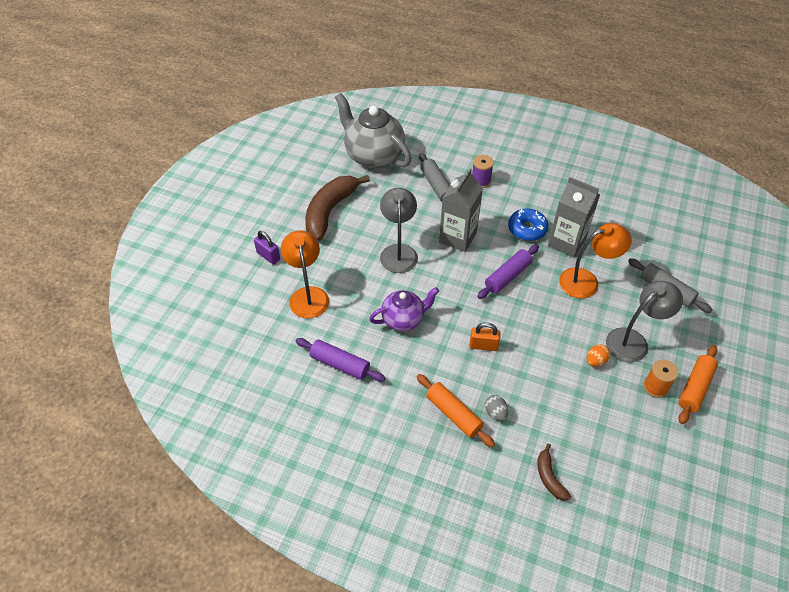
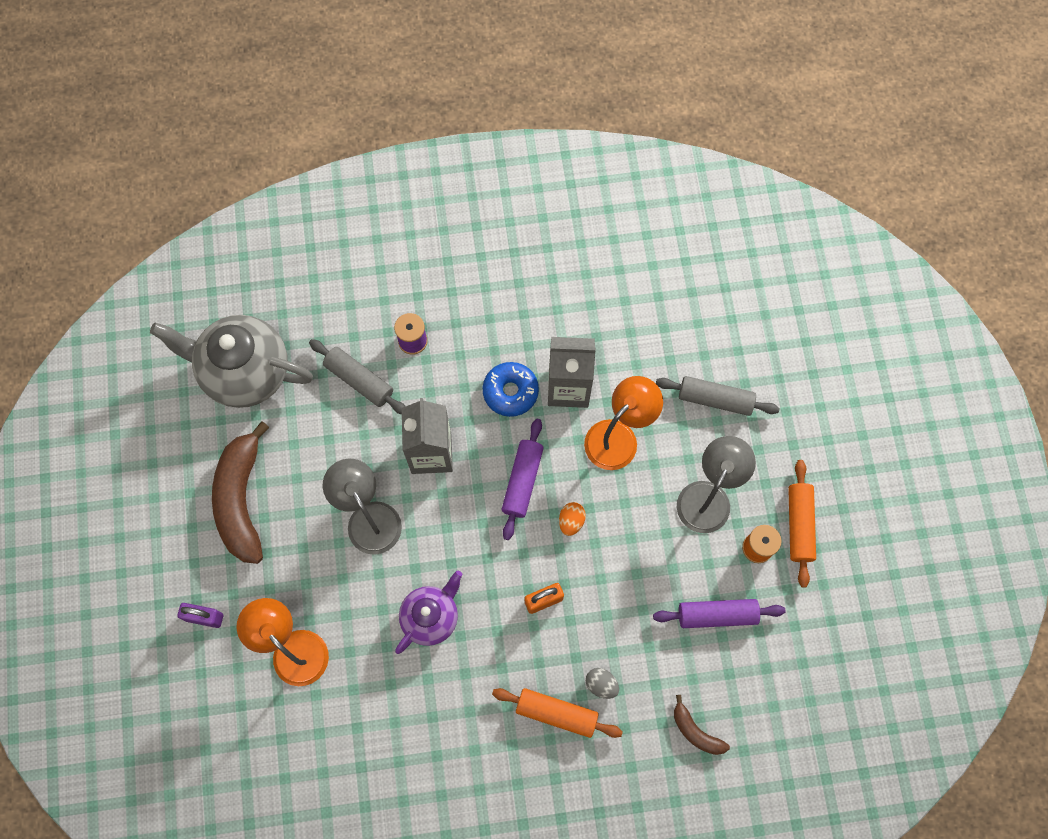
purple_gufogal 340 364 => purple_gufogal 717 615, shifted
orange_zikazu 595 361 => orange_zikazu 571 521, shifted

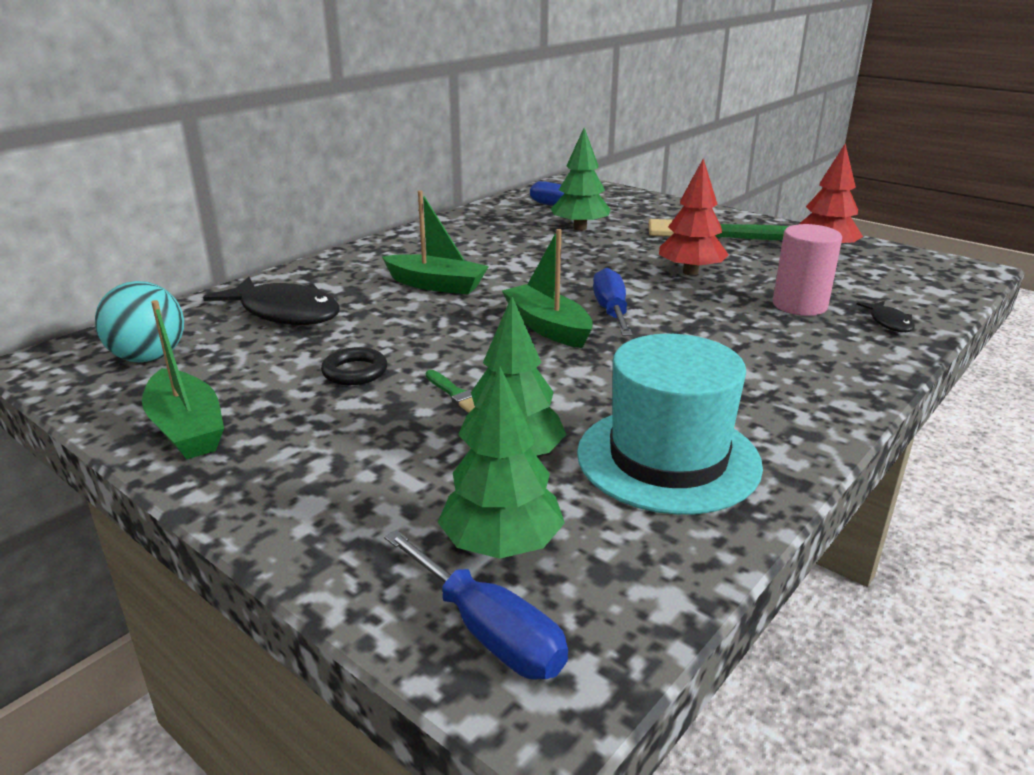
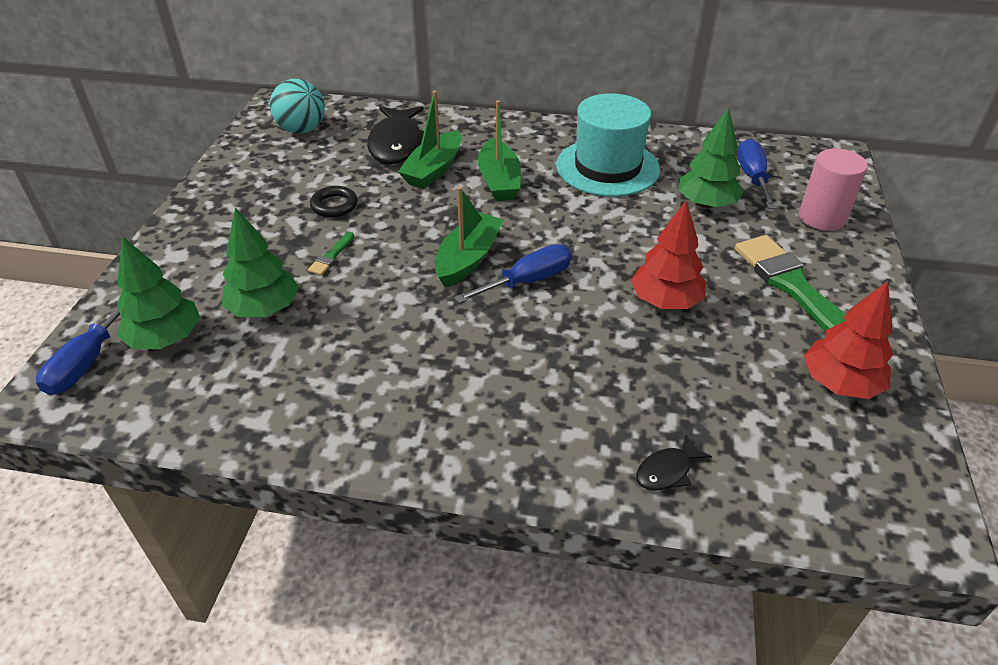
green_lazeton 187 428 => green_lazeton 434 170, shifted
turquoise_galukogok 668 458 => turquoise_galukogok 607 167, shifted
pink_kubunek 799 305 => pink_kubunek 822 218, shifted

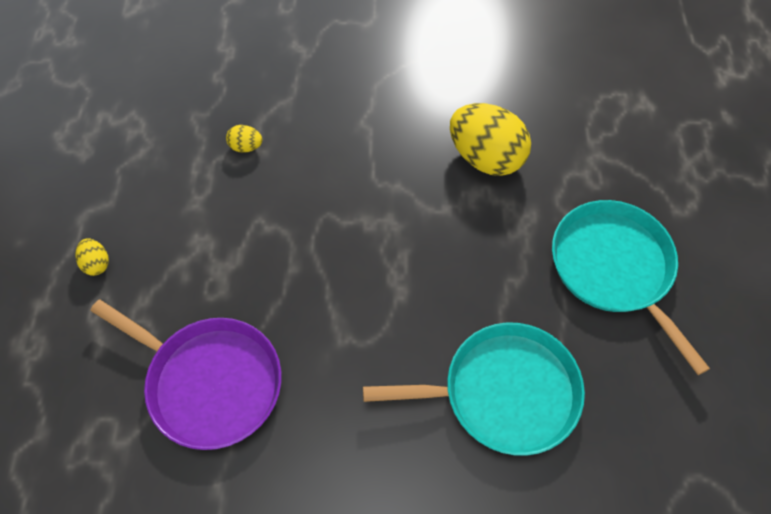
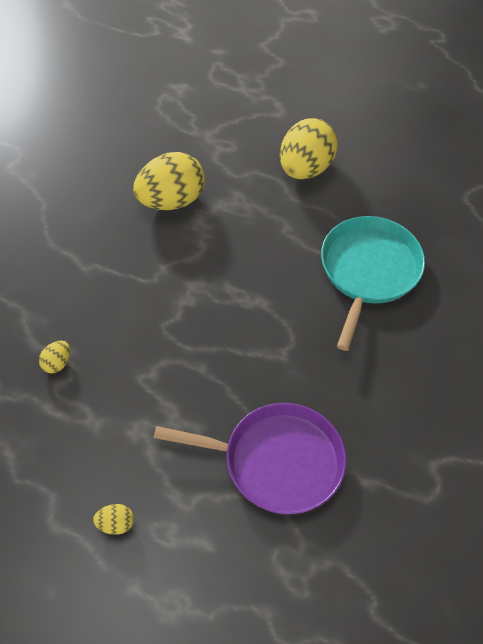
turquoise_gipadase 614 268 => yellow_zikazu 305 168
purple_gipadase 209 382 => purple_gipadase 276 462, 45 degrees clockwise

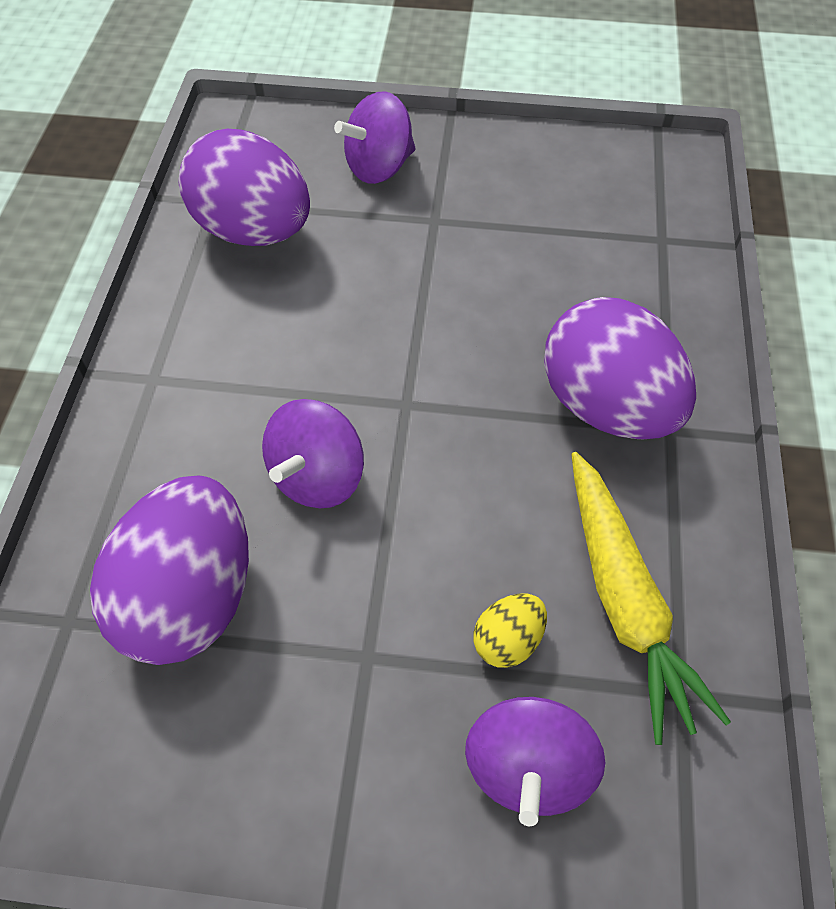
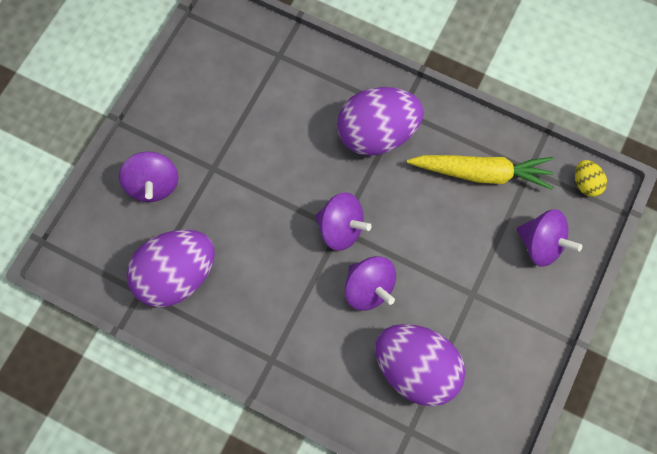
nothing => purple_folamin 341 228
yellow_zikazu 507 640 => yellow_zikazu 585 183, shifted

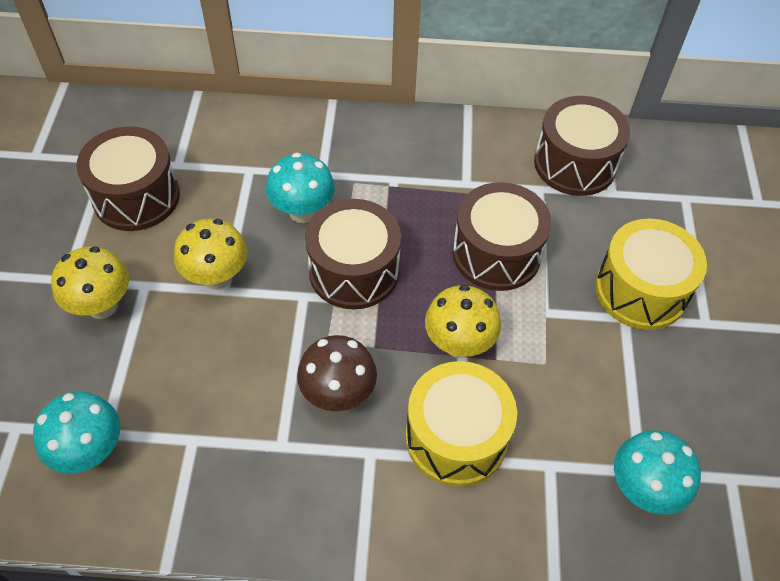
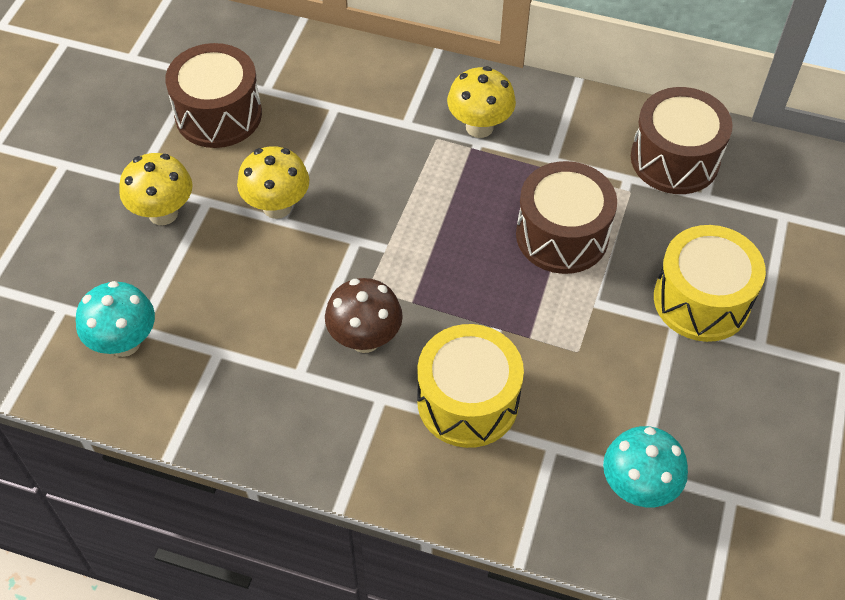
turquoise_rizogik 303 212 => nothing
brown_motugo 354 271 => nothing
yellow_rizogik 459 344 => yellow_rizogik 479 127, shifted

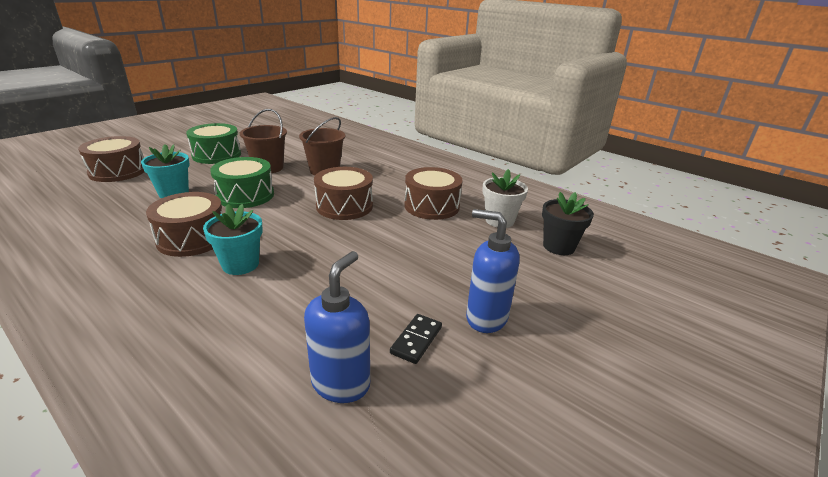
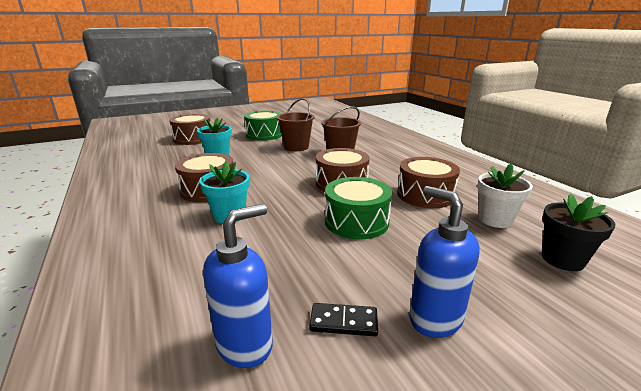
green_motugo 245 195 => green_motugo 356 221, shifted
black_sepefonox 416 340 => black_sepefonox 343 322, 45 degrees clockwise

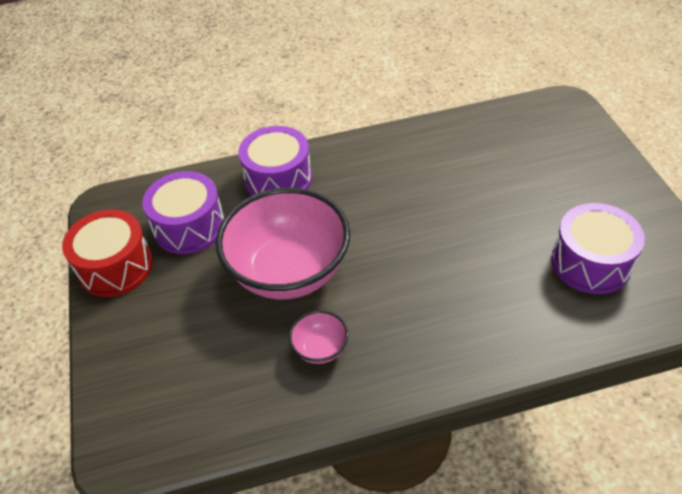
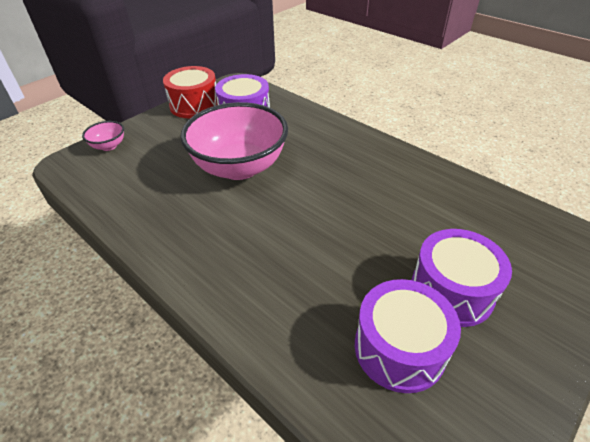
purple_motugo 278 179 => purple_motugo 451 291, shifted
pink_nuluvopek 320 348 => pink_nuluvopek 109 146, shifted

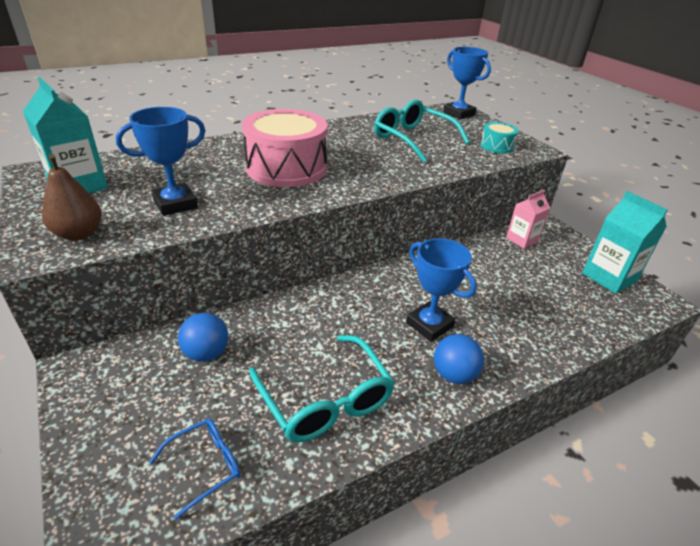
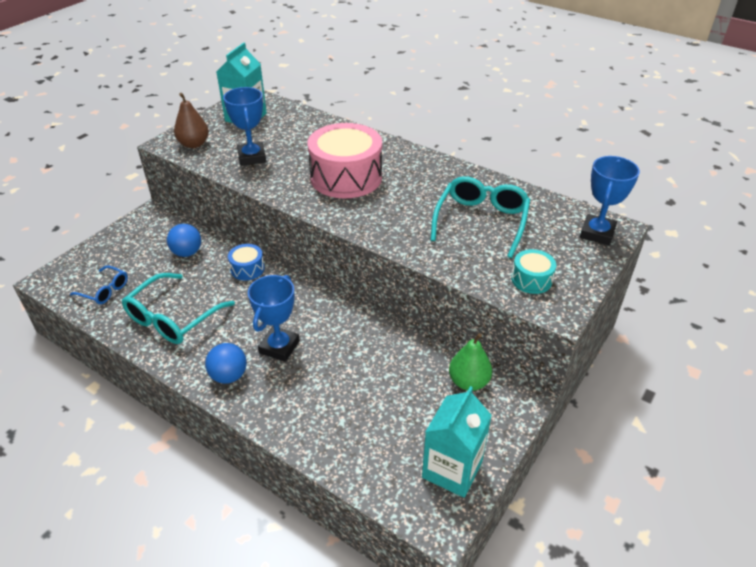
nothing => blue_motugo 247 269
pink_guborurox 522 240 => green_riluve 468 382
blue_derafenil 175 204 => blue_derafenil 252 157, 45 degrees clockwise

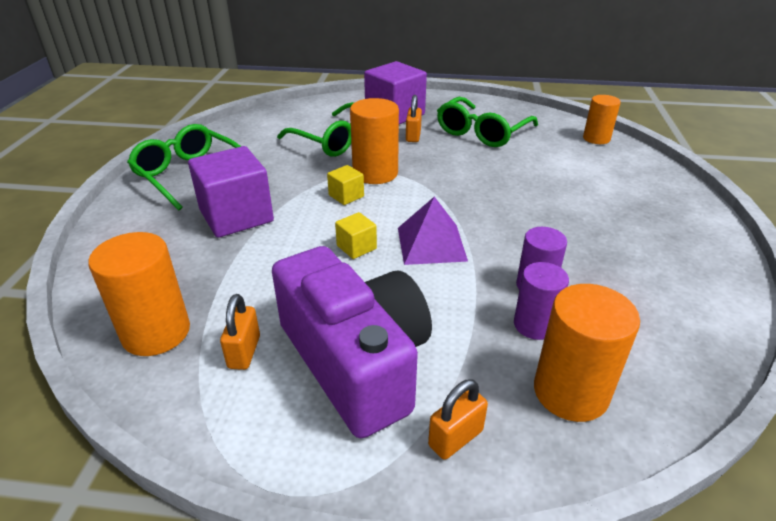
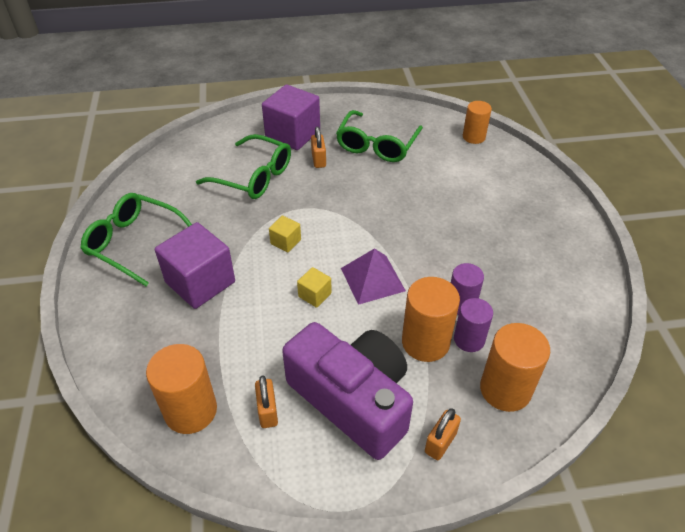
orange_kubunek 375 173 => orange_kubunek 425 342, shifted

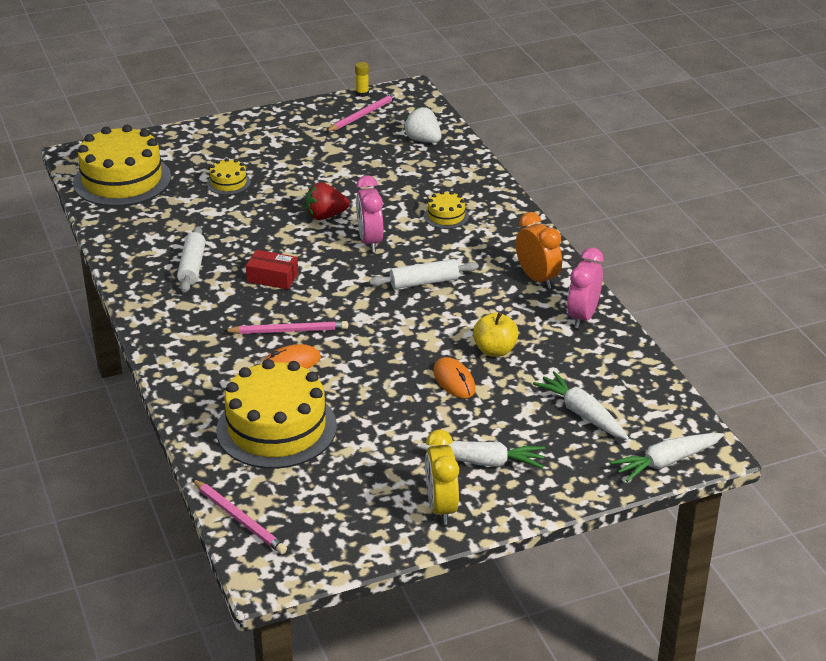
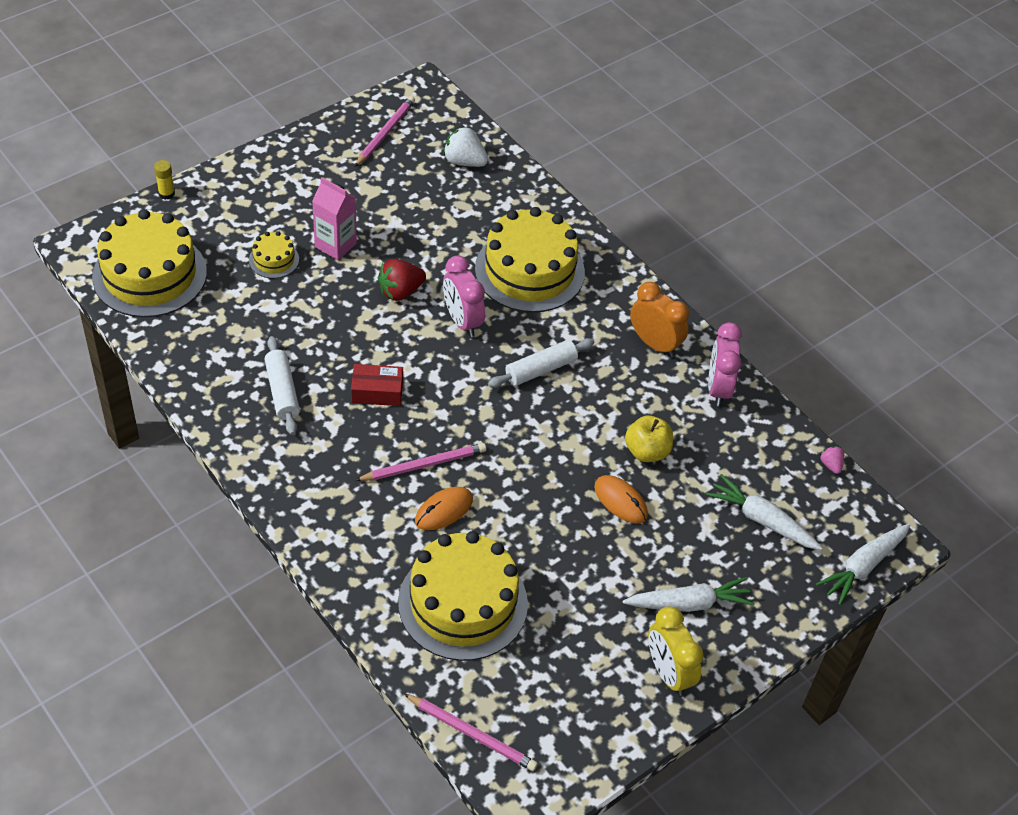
nothing => pink_guborurox 335 245
nothing => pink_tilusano 831 465
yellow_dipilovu 362 93 => yellow_dipilovu 166 194, shifted
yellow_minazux 446 216 => yellow_minazux 529 270, x2.22

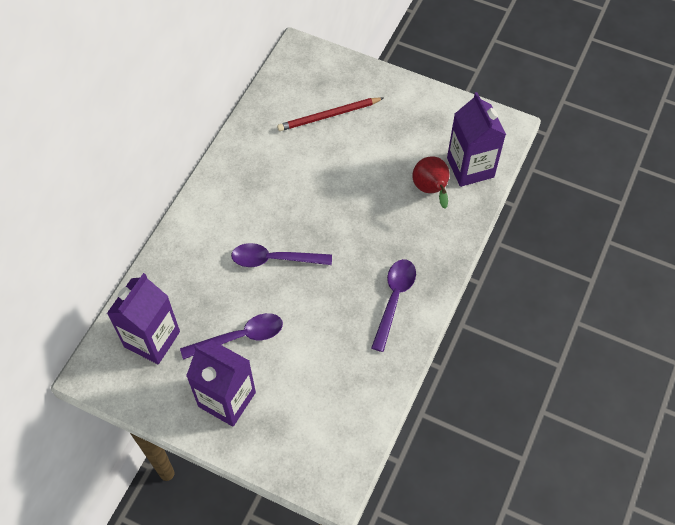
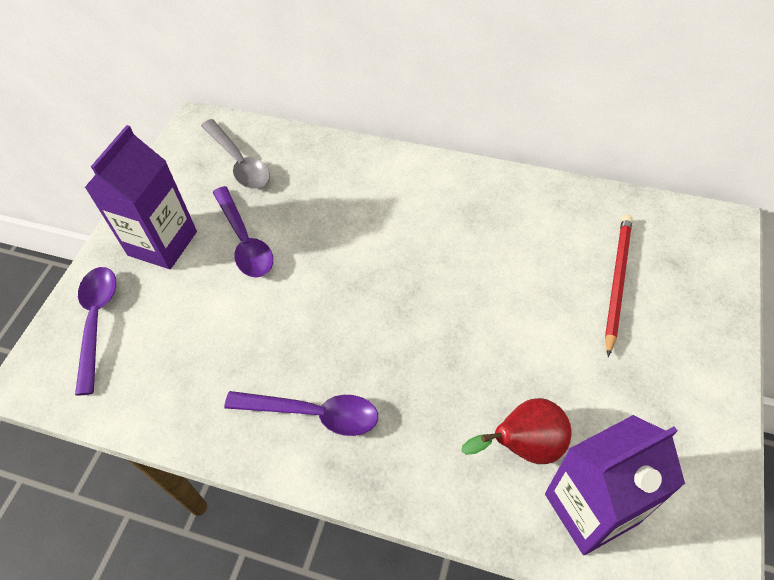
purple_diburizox 274 259 => purple_diburizox 97 321, shifted
purple_guborurox 152 339 => grey_diburizox 239 163
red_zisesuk 328 116 => red_zisesuk 617 281, 45 degrees clockwise

